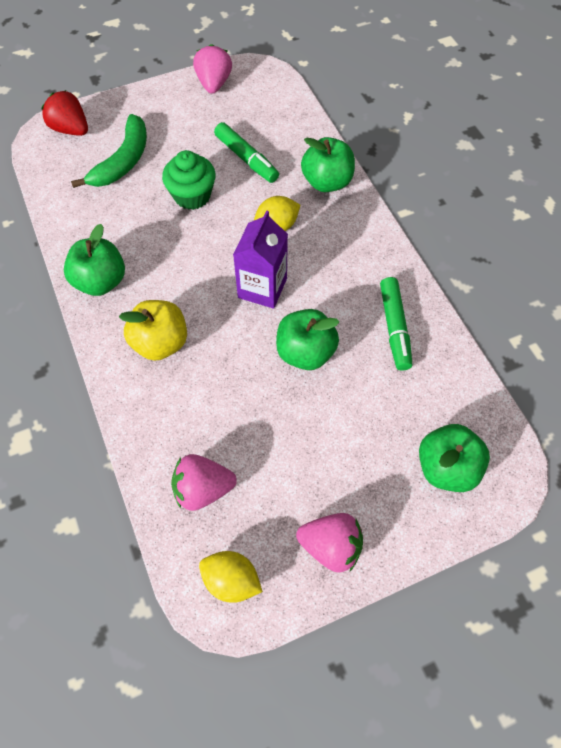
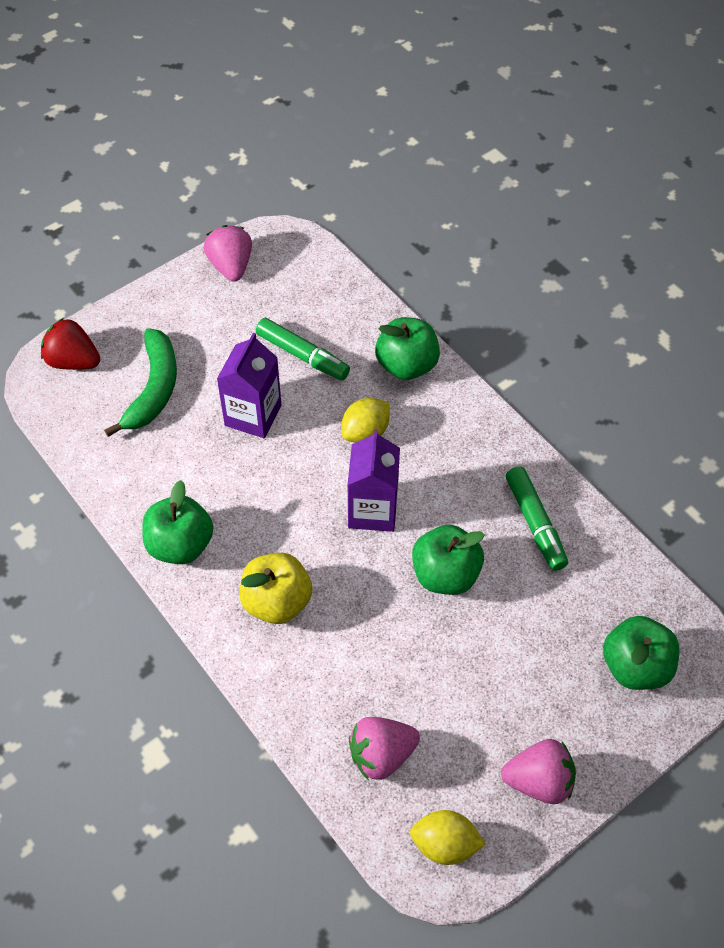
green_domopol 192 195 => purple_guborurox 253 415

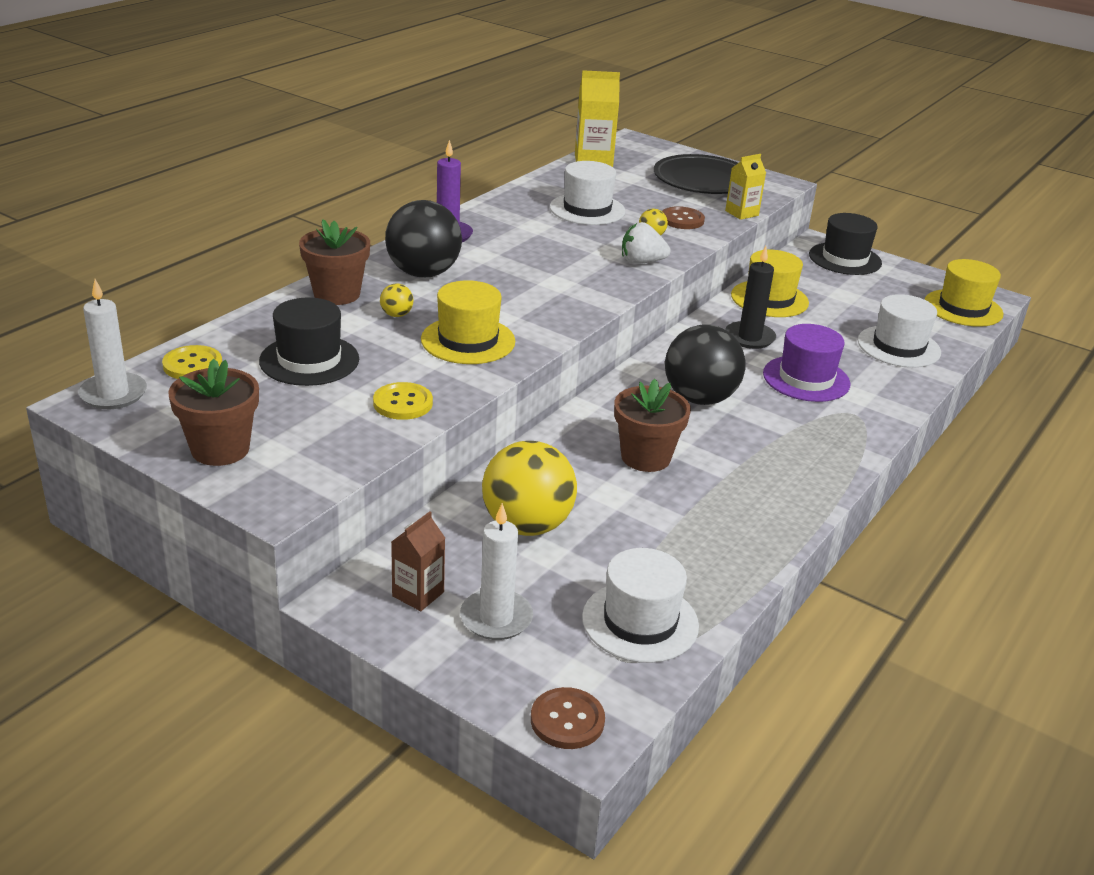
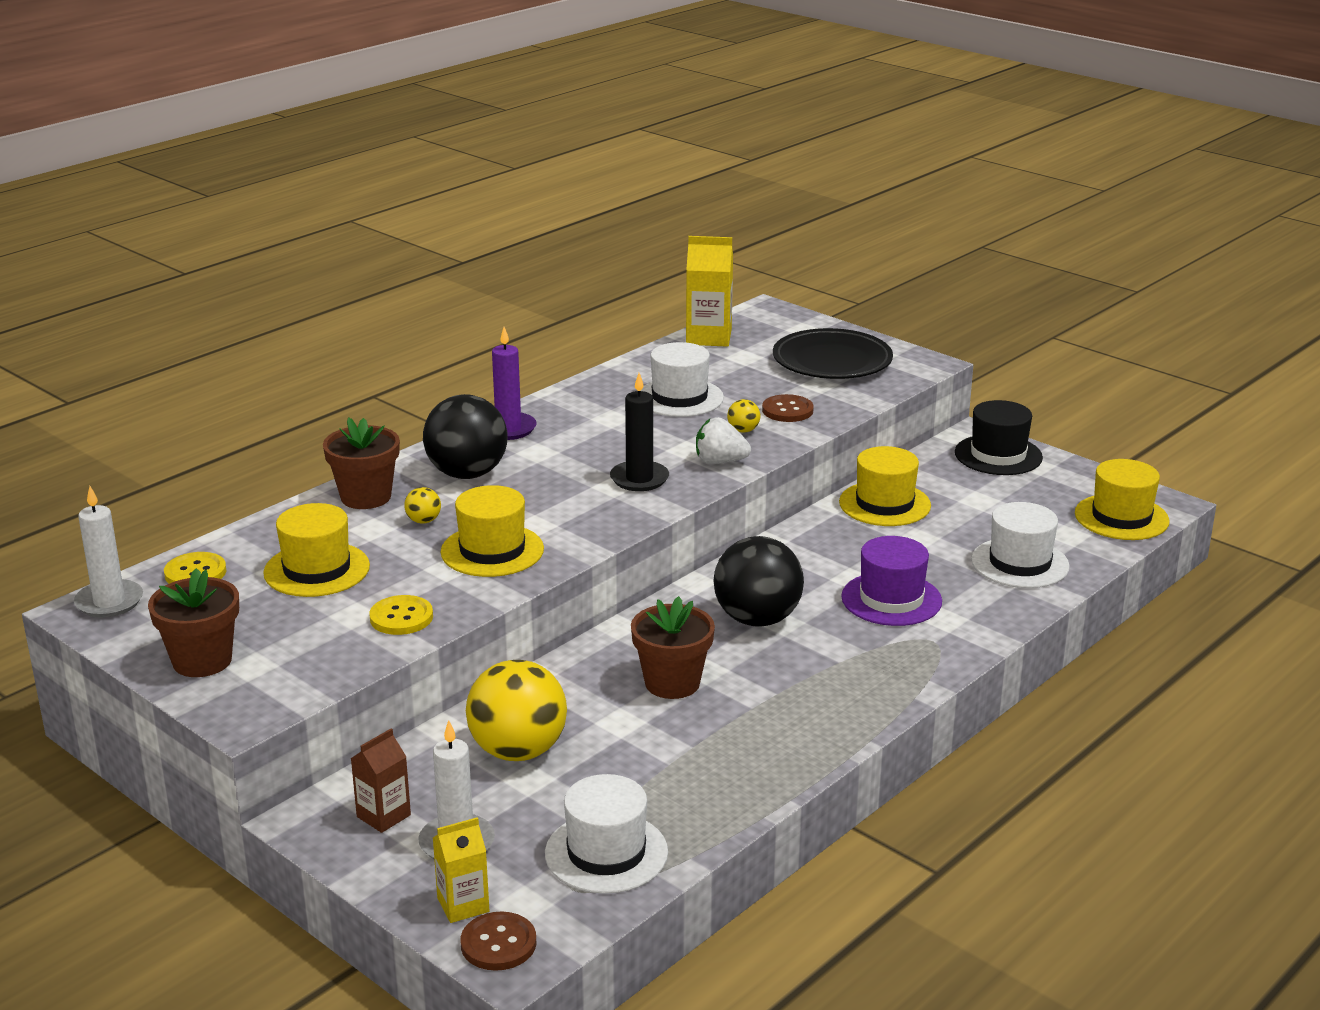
yellow_guborurox 741 213 => yellow_guborurox 463 905, shifted
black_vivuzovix 749 337 => black_vivuzovix 639 479, shifted
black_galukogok 309 360 => yellow_galukogok 317 569

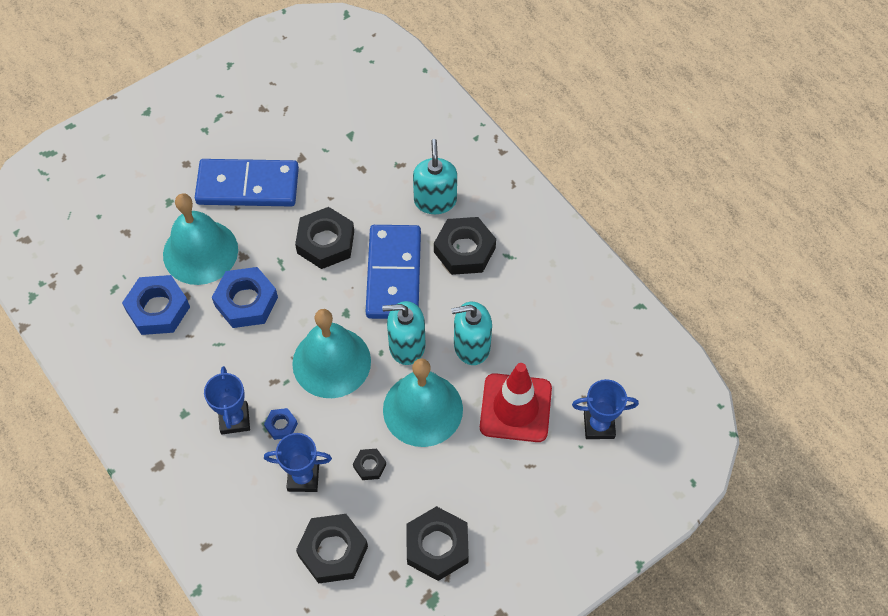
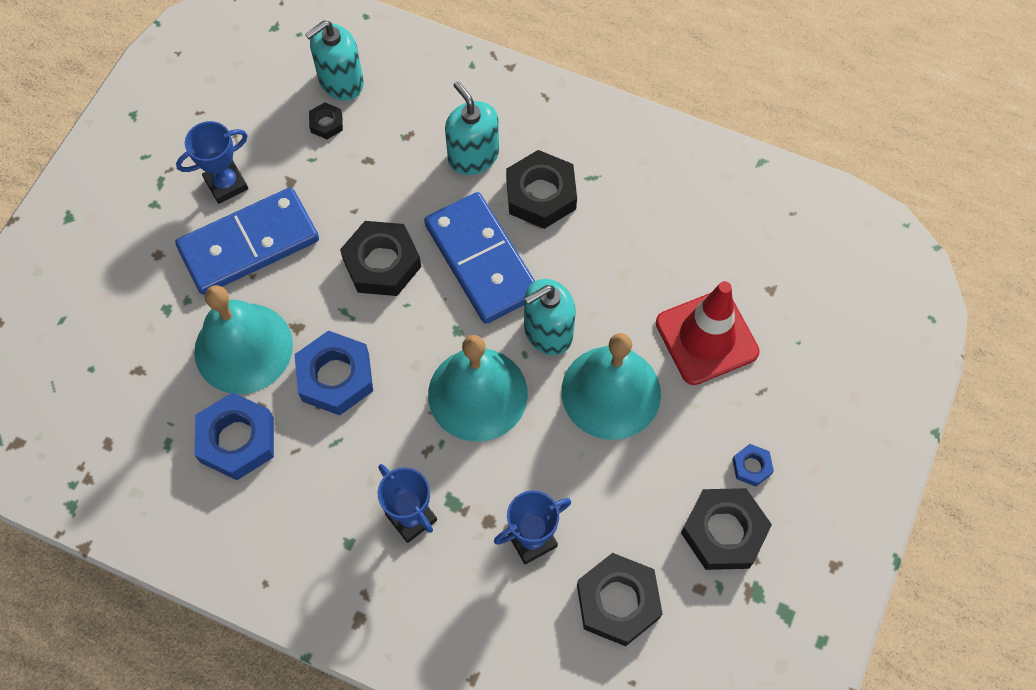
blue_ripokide 281 425 => blue_ripokide 751 467, shifted
black_ripokide 369 466 => black_ripokide 326 123, shifted
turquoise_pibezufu 471 346 => turquoise_pibezufu 341 82, shifted
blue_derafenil 599 425 => blue_derafenil 226 184, shifted

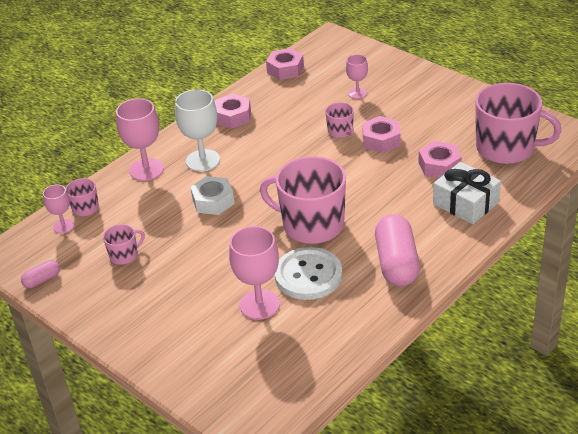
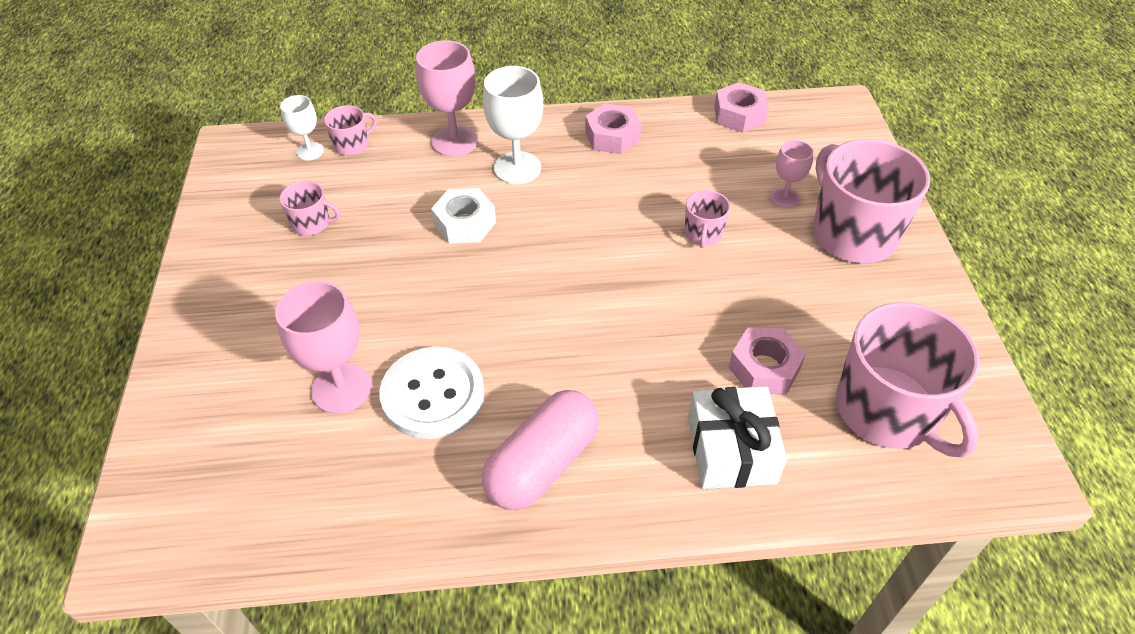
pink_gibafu 42 280 => nothing
pink_ripokide 381 140 => nothing
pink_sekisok 311 225 => pink_sekisok 852 233, shifted
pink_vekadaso 63 226 => white_vekadaso 310 151

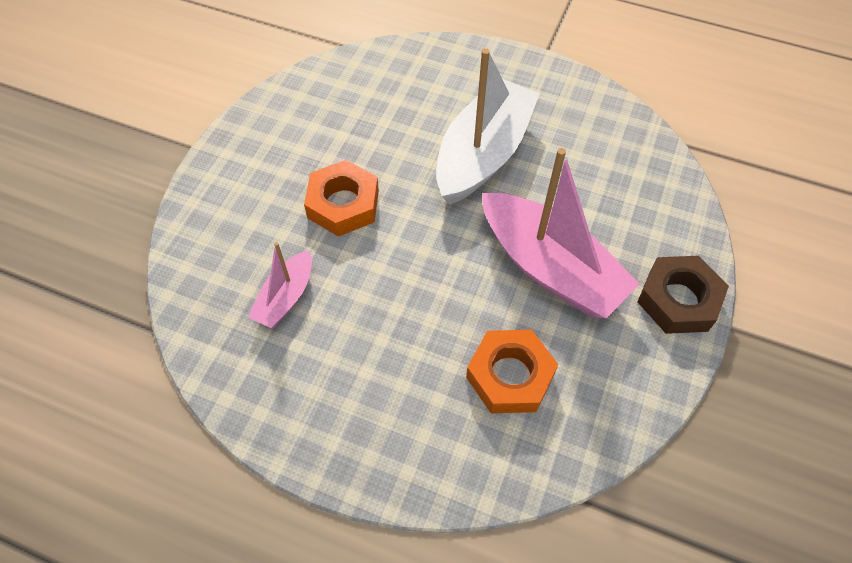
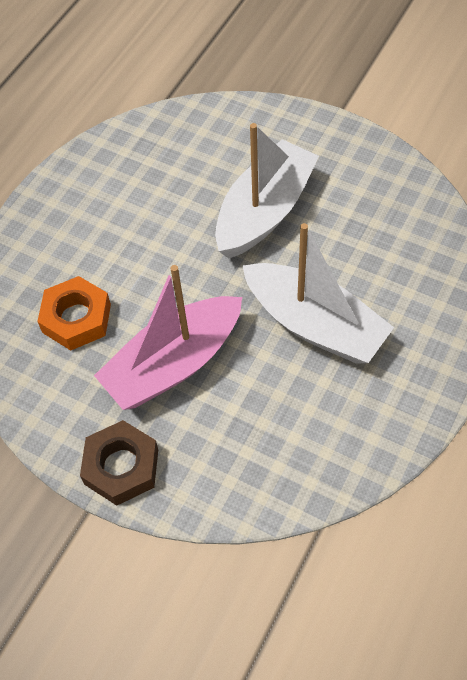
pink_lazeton 285 297 => nothing
orange_ripokide 343 204 => white_lazeton 265 211

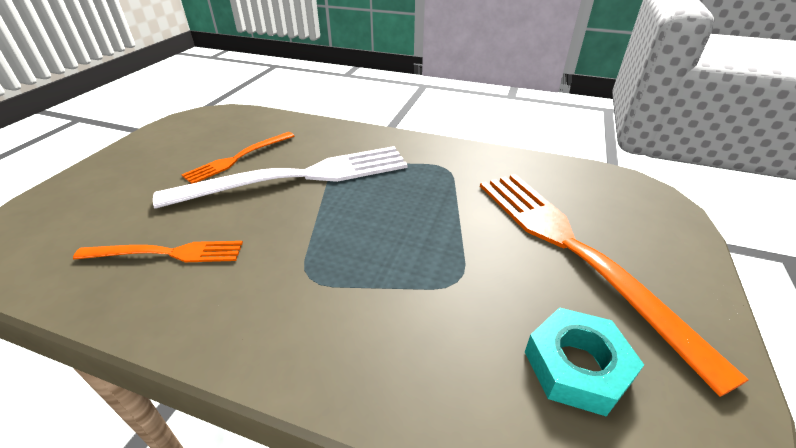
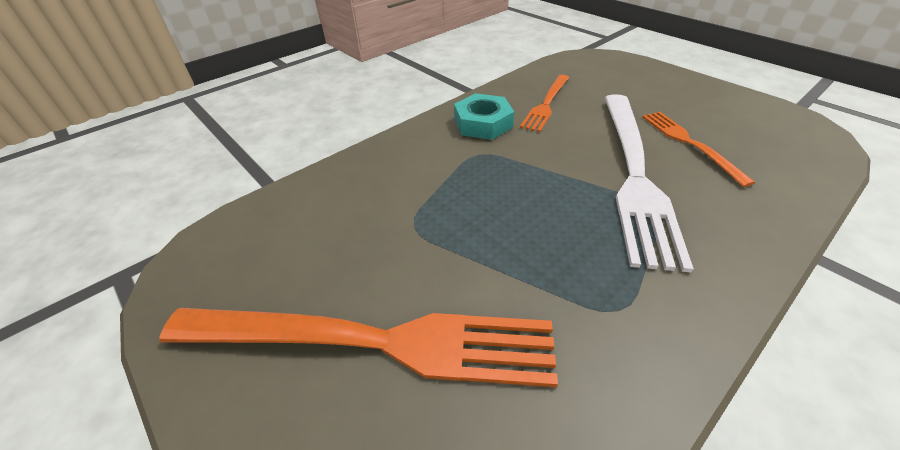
turquoise_ripokide 576 366 => turquoise_ripokide 483 123, shifted

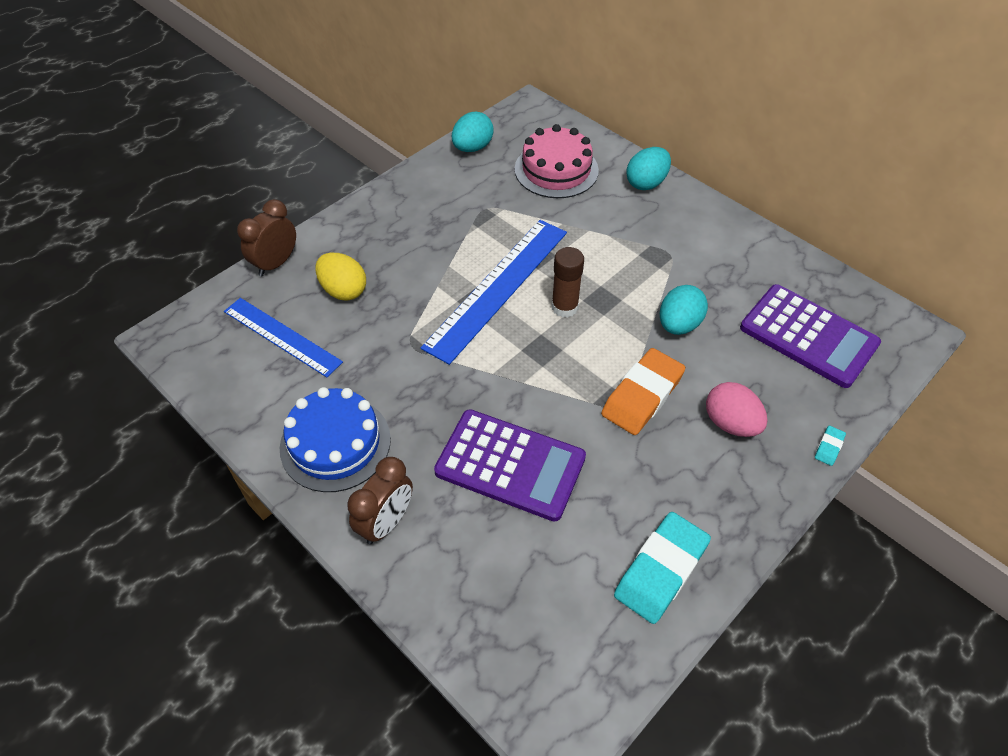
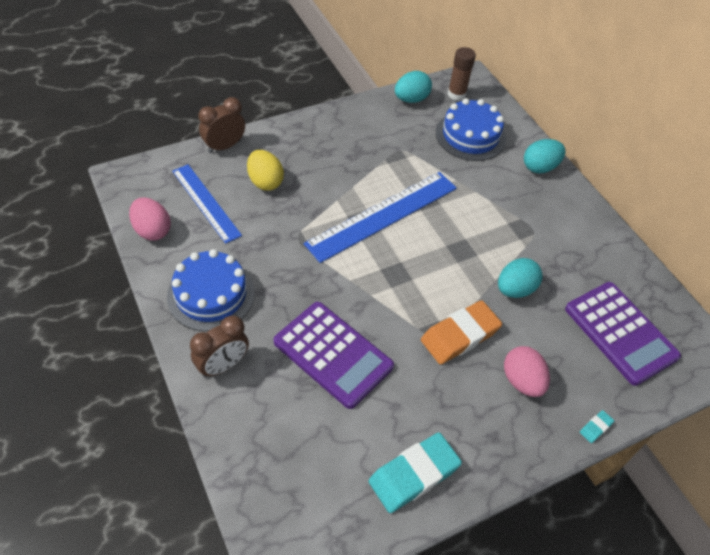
nothing => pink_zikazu 152 230
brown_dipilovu 564 307 => brown_dipilovu 456 94, shifted
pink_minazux 556 170 => blue_minazux 470 136

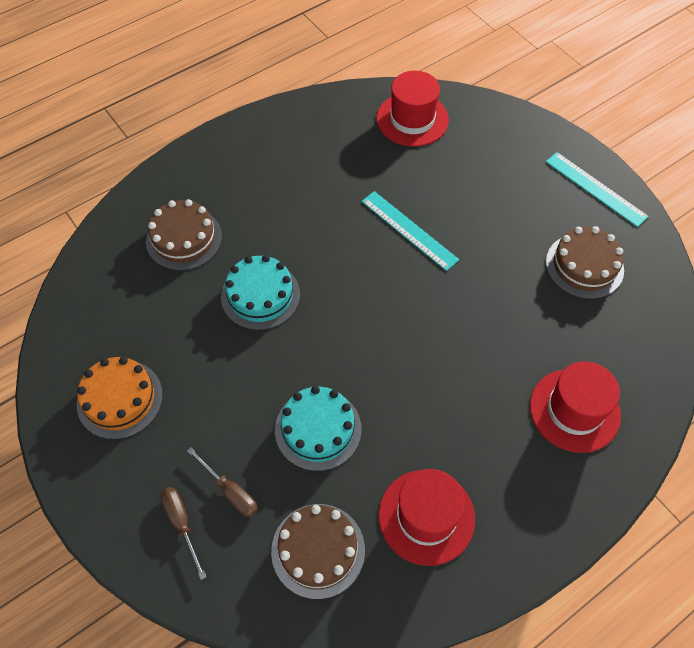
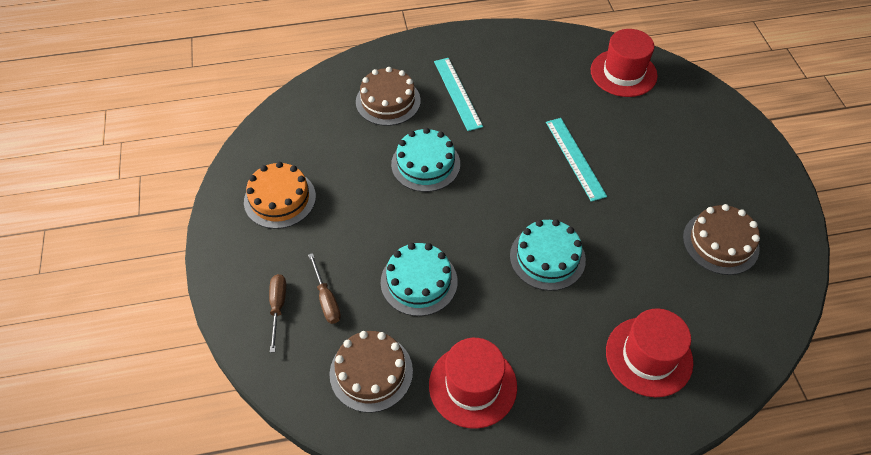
nothing => turquoise_minazux 547 257
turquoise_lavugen 595 189 => turquoise_lavugen 457 93, shifted

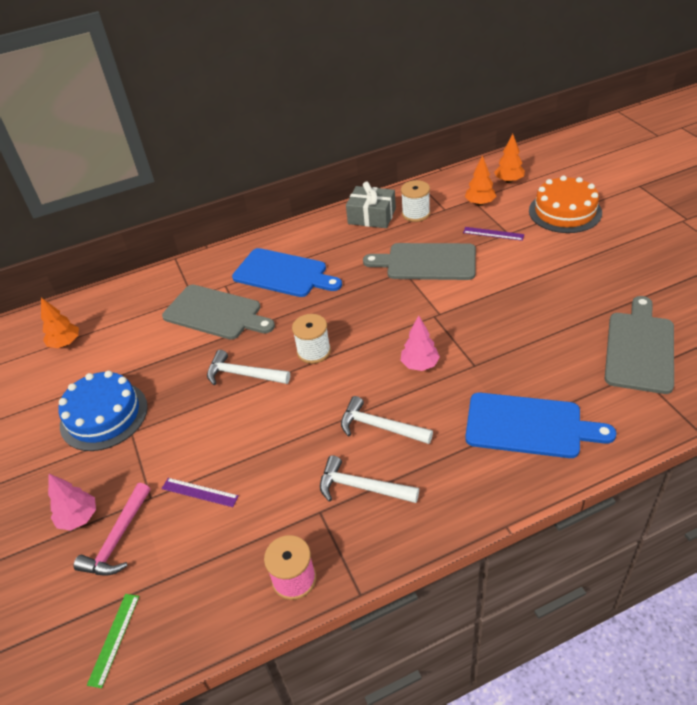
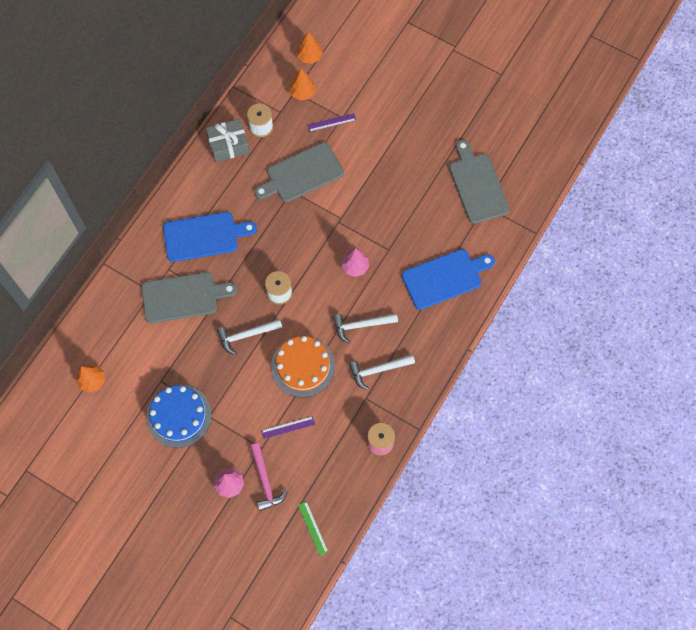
orange_minazux 565 211 => orange_minazux 303 366, shifted

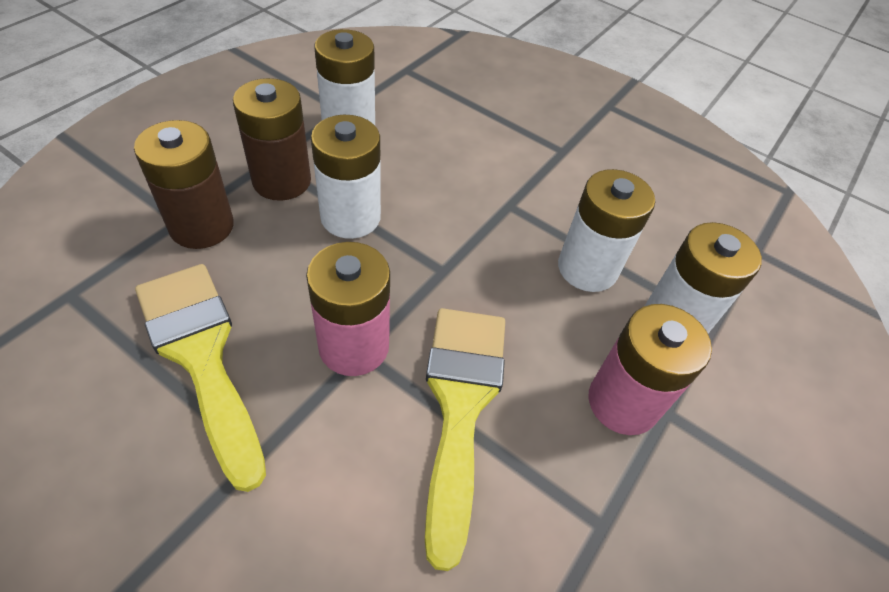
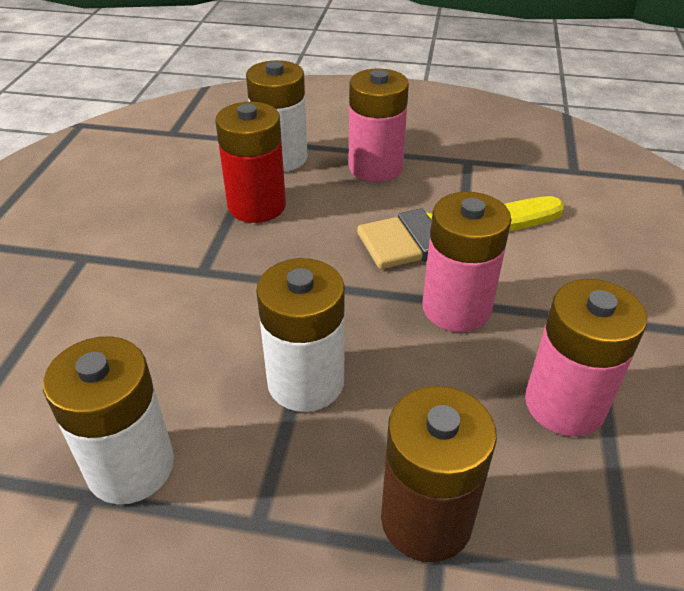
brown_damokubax 282 181 => nothing
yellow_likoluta 201 355 => pink_damokubax 564 404
white_damokubax 587 268 => red_damokubax 257 206

